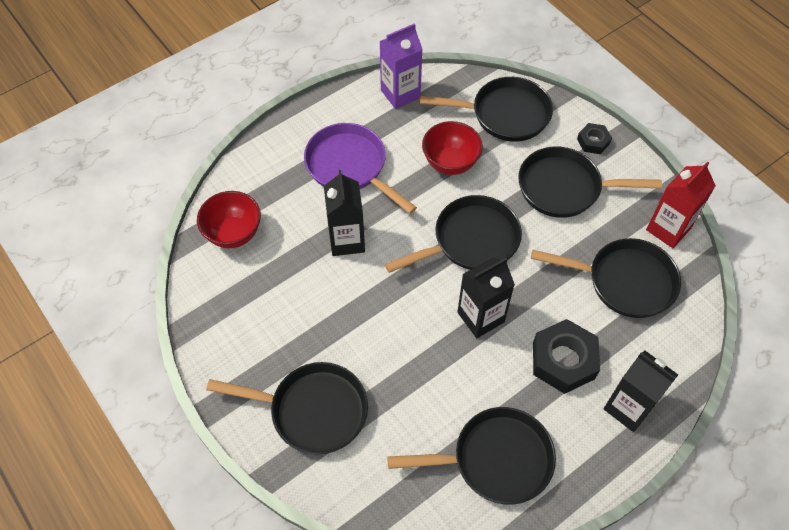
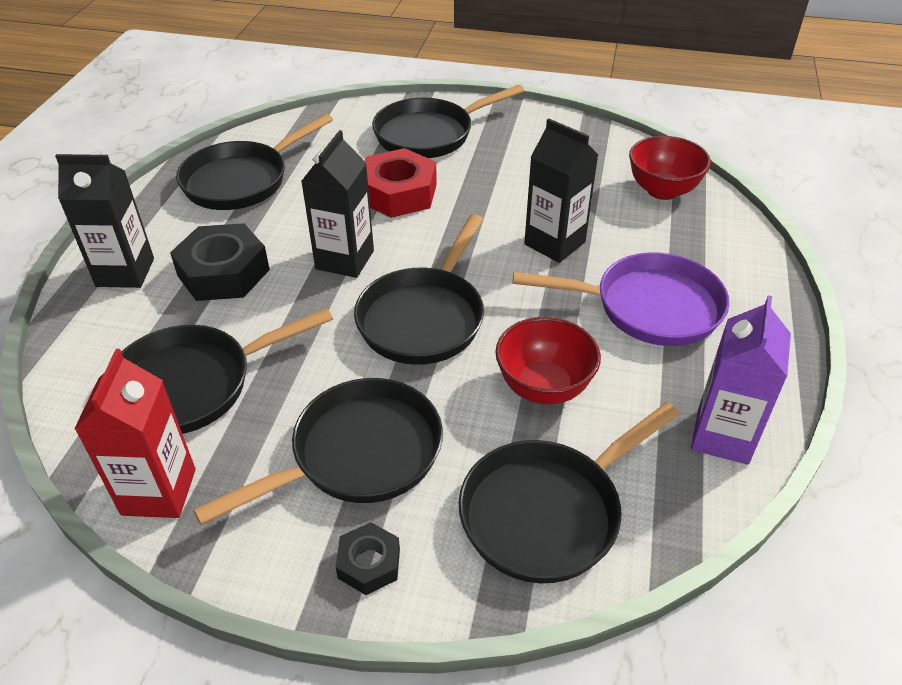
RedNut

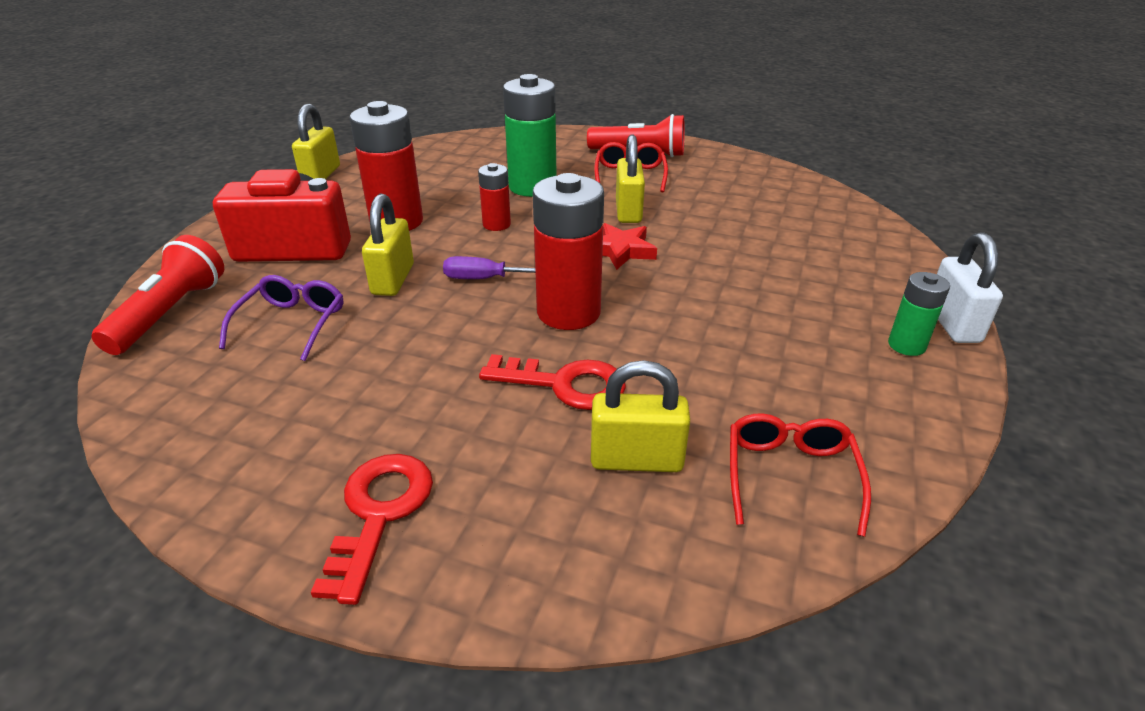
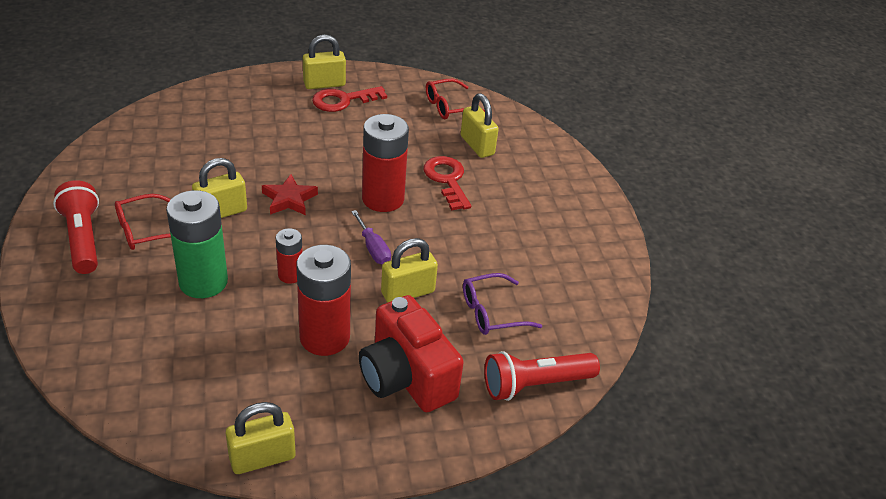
YellowPadlock (no. 3 from left); RedKey (no. 1 from left); WhitePadlock

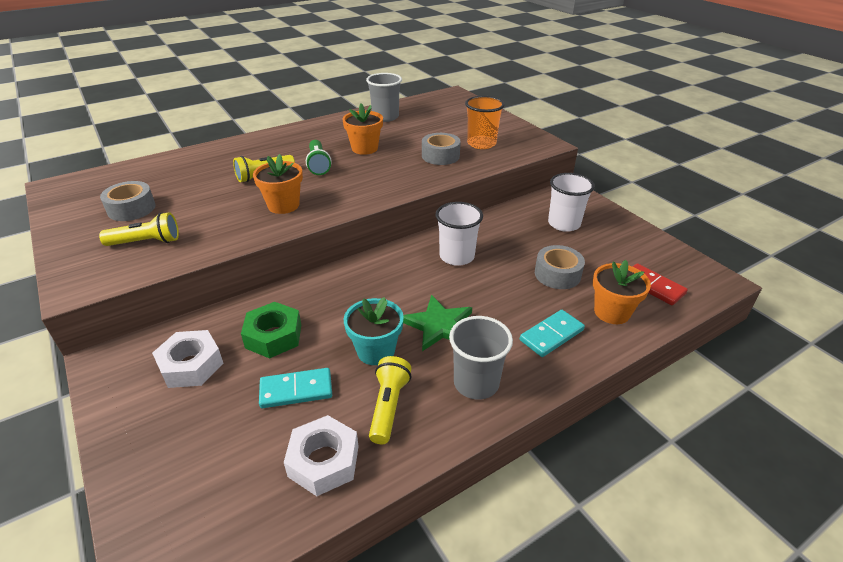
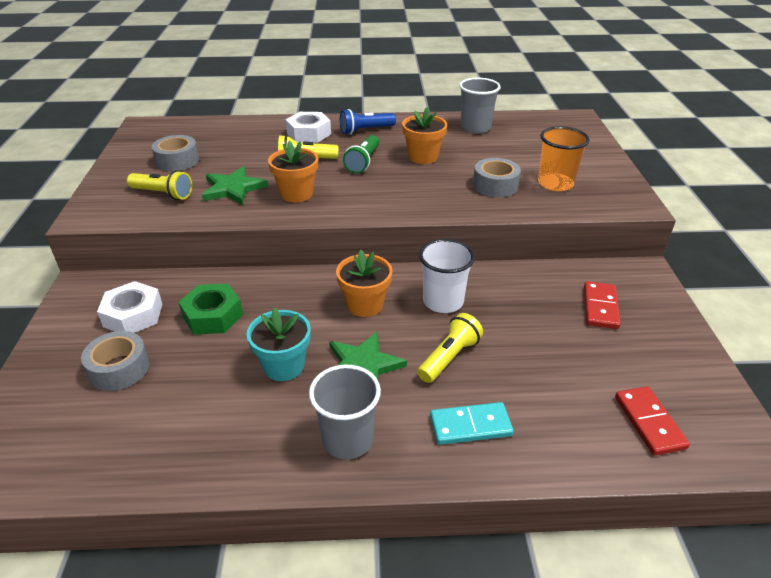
GreyTape (no. 1 from left); GreenStar (no. 1 from left); WhiteNut (no. 2 from left); OrangeFlowerPot (no. 2 from left); BlueFlashlight; YellowFlashlight (no. 3 from left); RedDomino (no. 1 from left); TurquoiseDomino (no. 1 from left in the first image)

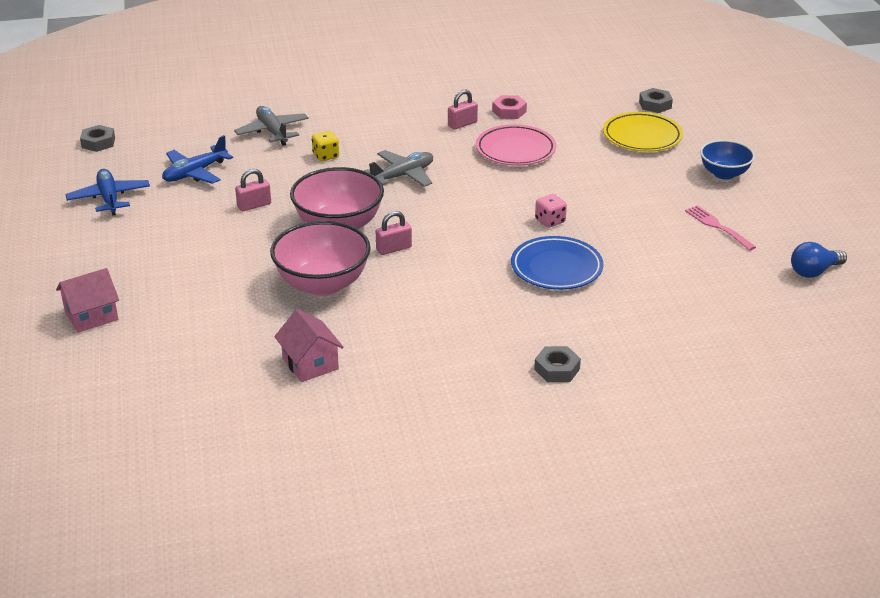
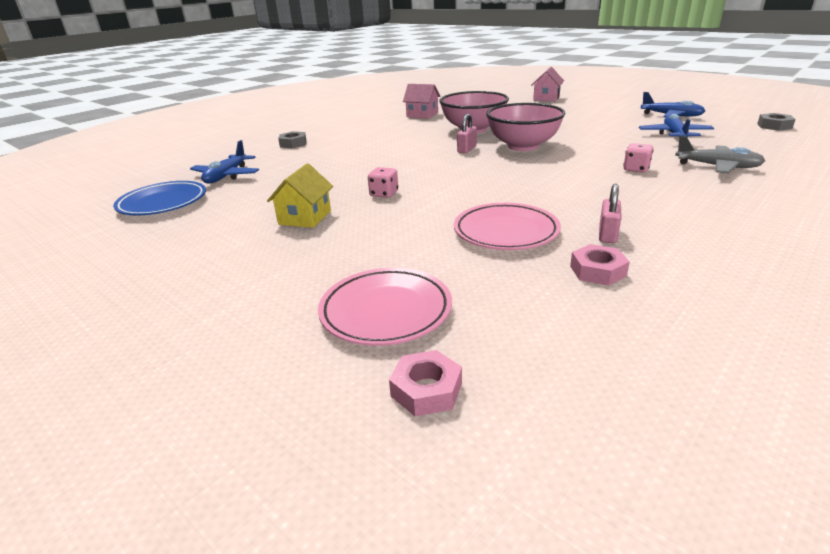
BluePlate; BluePlane (no. 1 from left); YellowHouse; PinkPlate (no. 1 from left); PinkNut (no. 1 from left); PinkDice (no. 2 from left); PinkPadlock (no. 1 from left in the first image); GreyPlane (no. 2 from left in the first image); PinkFork; BlueBowl; BlueLightBulb

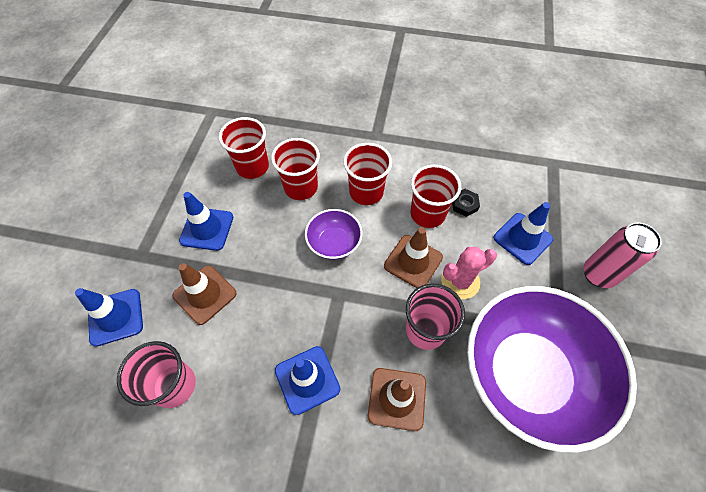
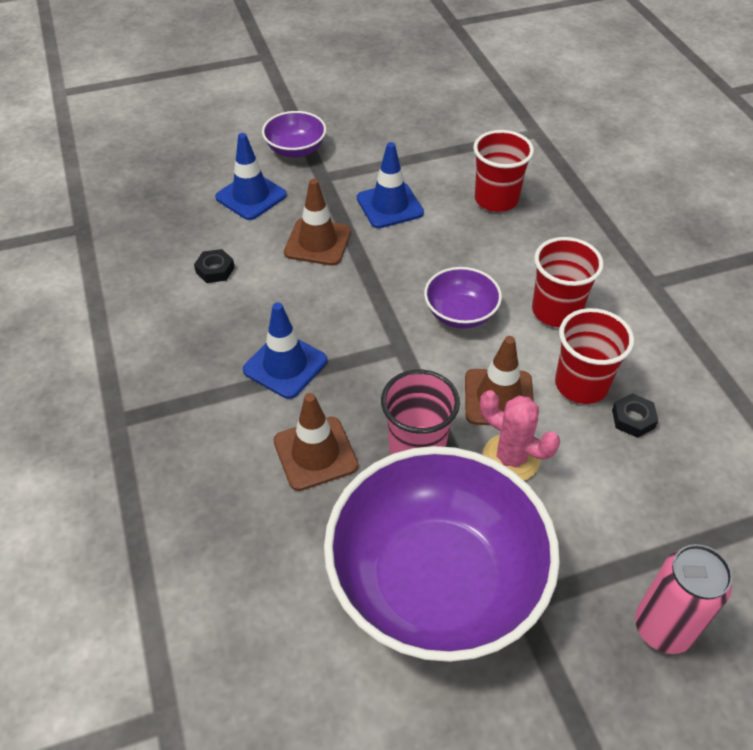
BlackNut (no. 1 from left); PurpleBowl (no. 1 from left); RedCup (no. 2 from left in the first image); BlueTrafficCone (no. 4 from left in the first image)

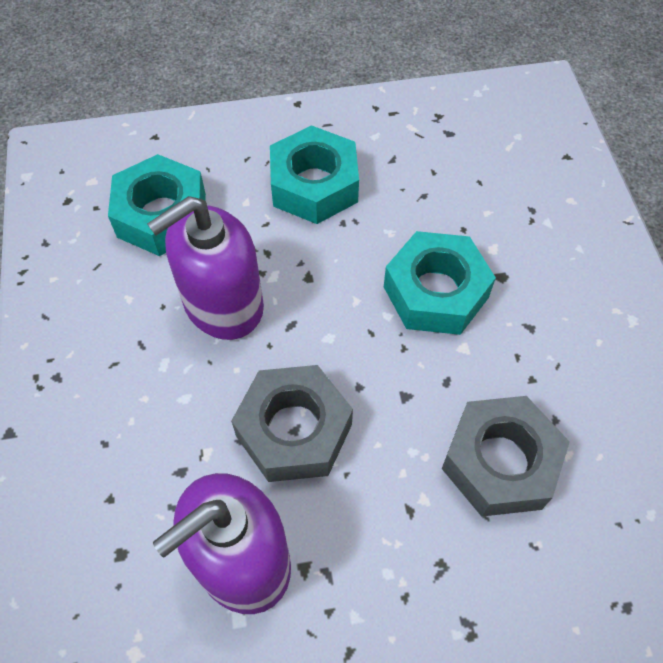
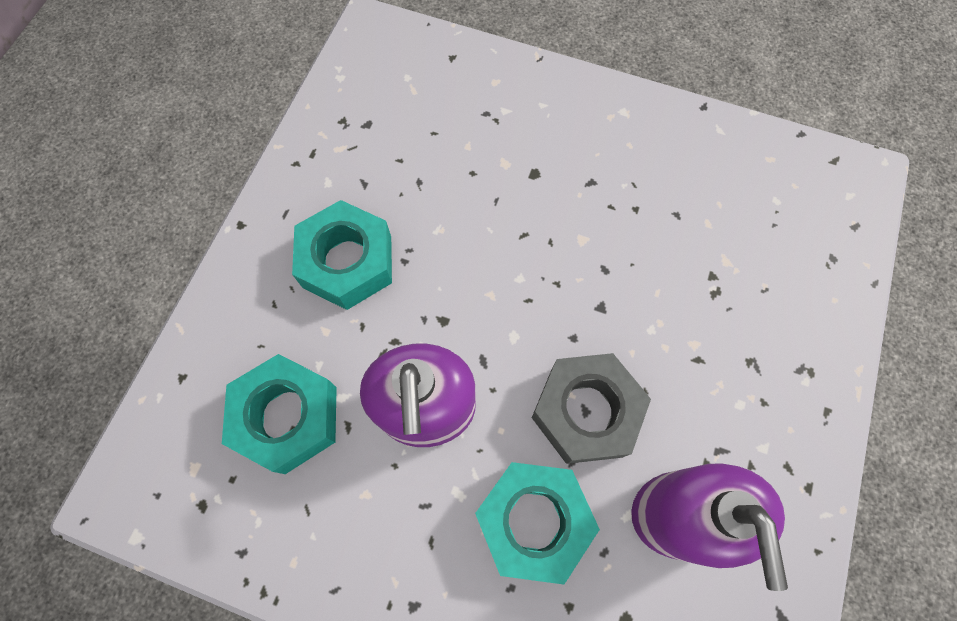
TurquoiseNut (no. 3 from left); GreyNut (no. 2 from left in the first image)

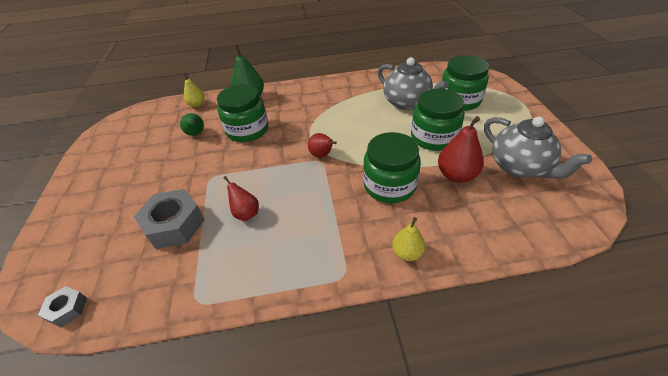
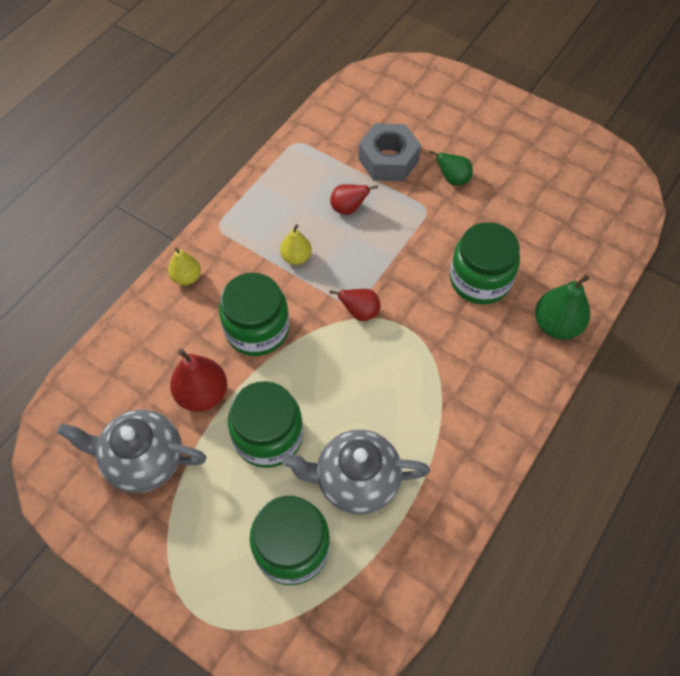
YellowPear (no. 2 from left); GreenPear (no. 1 from left); GreyNut (no. 1 from left in the first image)

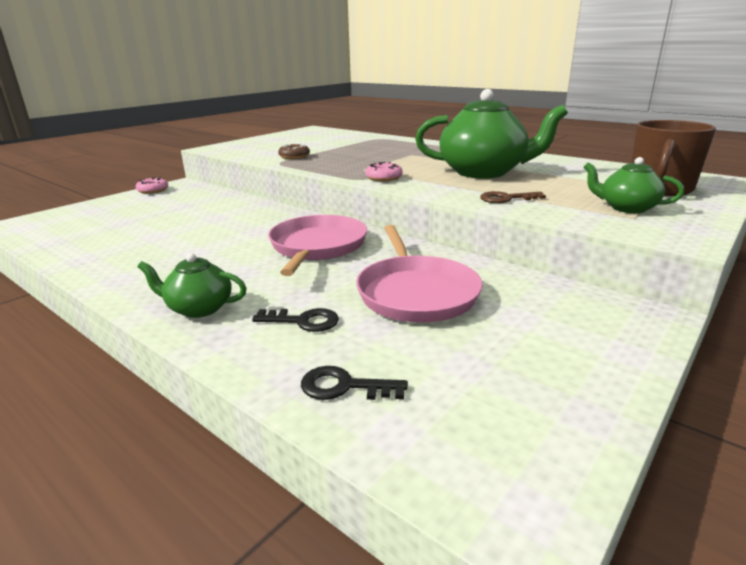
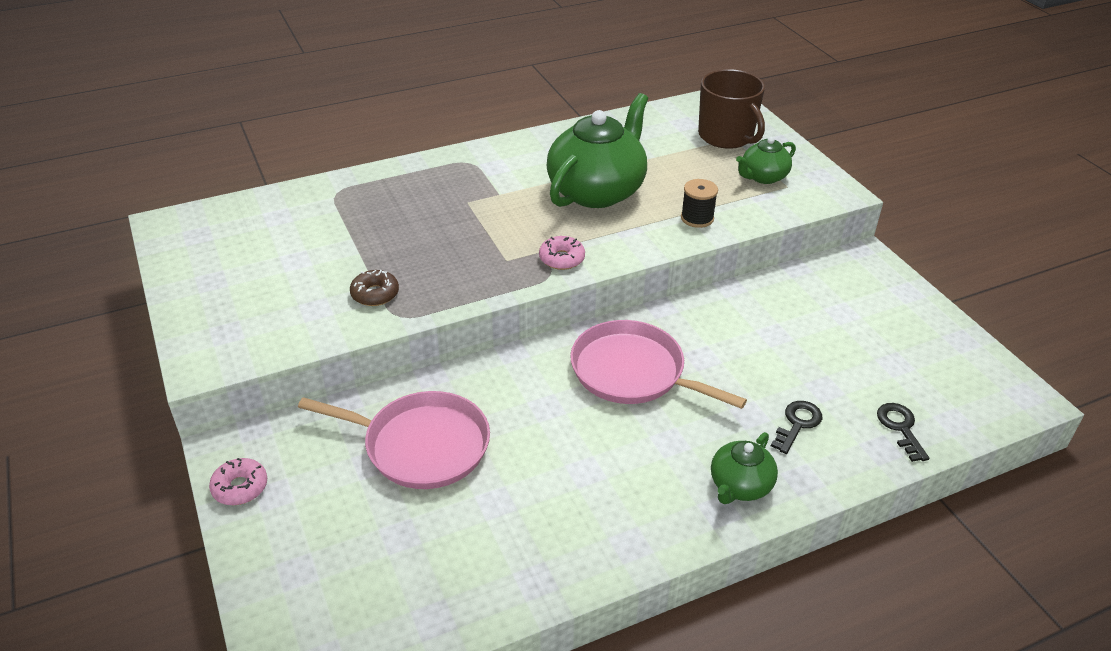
PinkPan (no. 1 from left); BlackSpool; BlackKey (no. 2 from left)

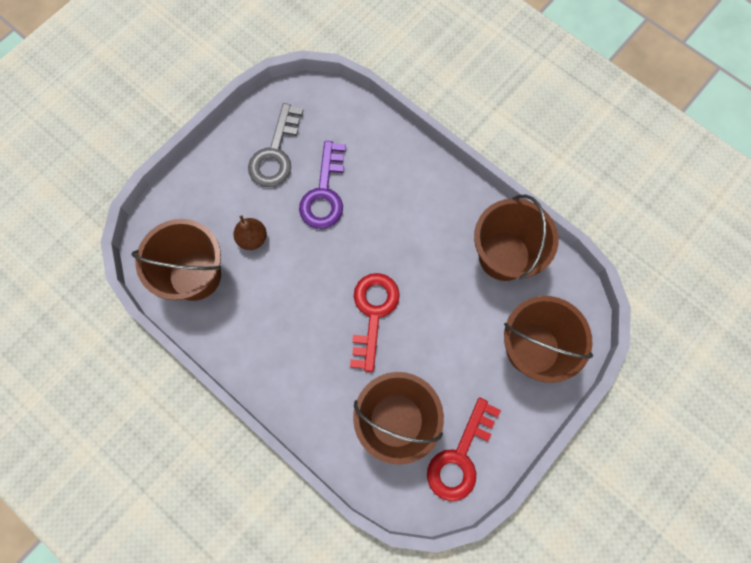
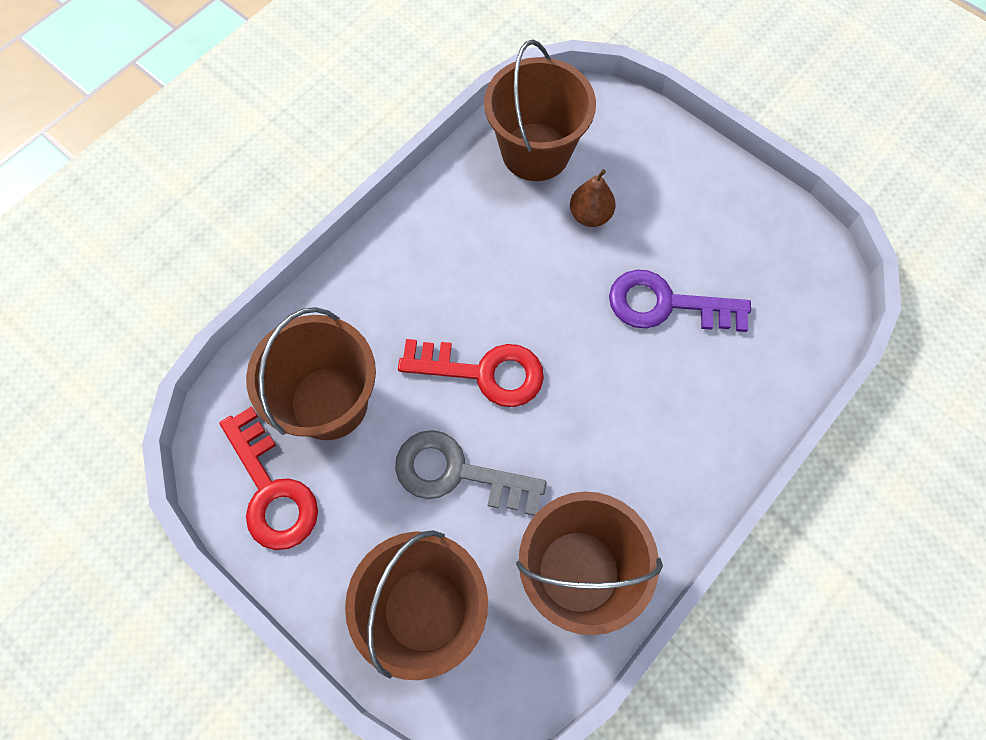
RedKey (no. 1 from left); GreyKey

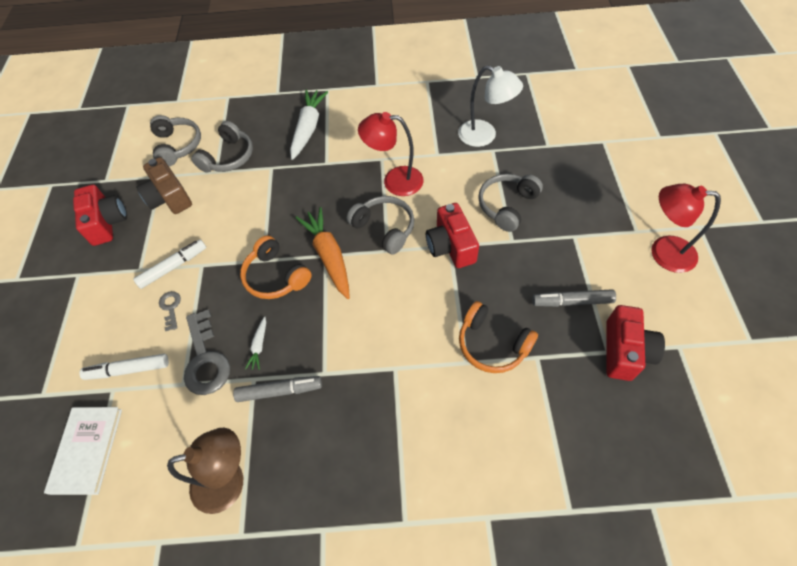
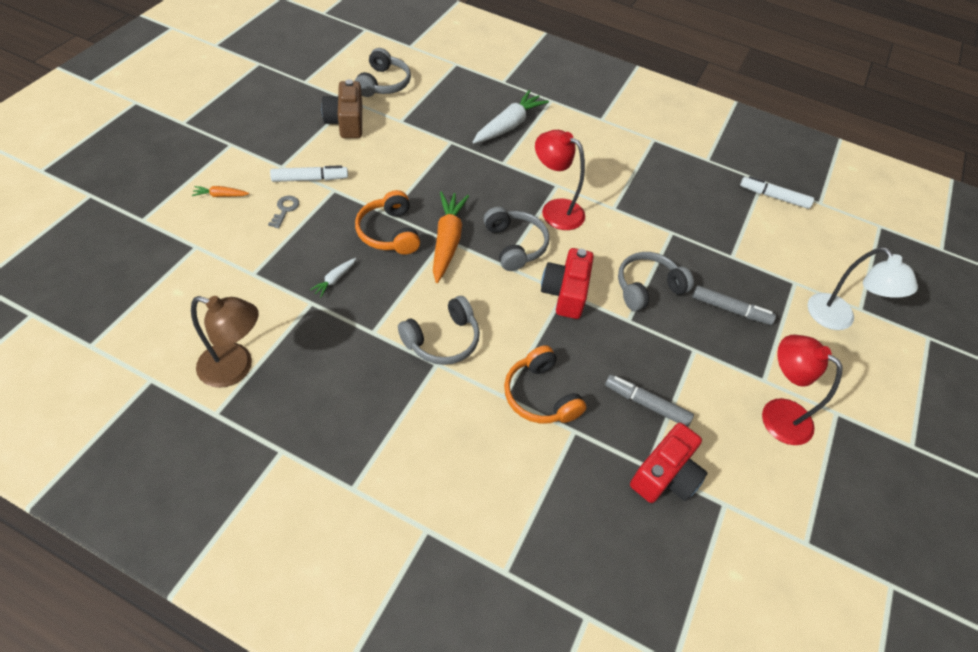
OrangeCarrot (no. 1 from left); GreyHeadphones (no. 2 from left); GreyMarker (no. 2 from left); WhiteMarker (no. 2 from left); WhiteLamp; WhiteBook; RedCamera (no. 1 from left in the first image); GreyKey (no. 2 from left in the first image)

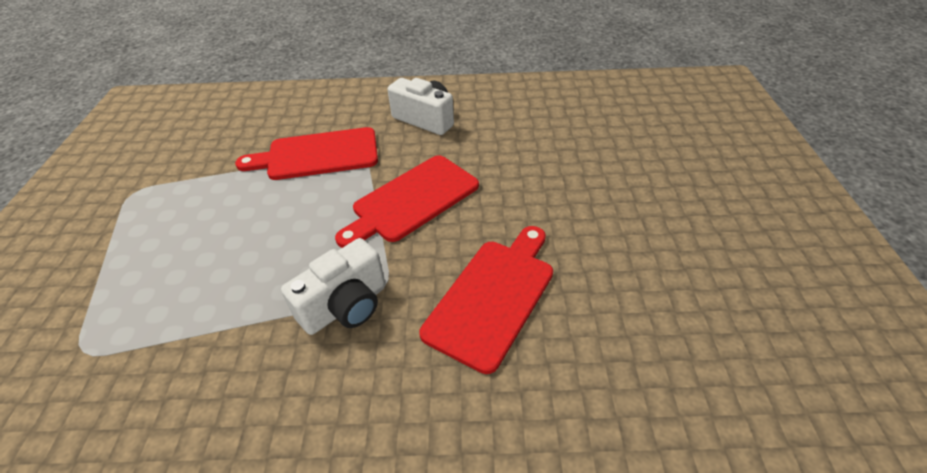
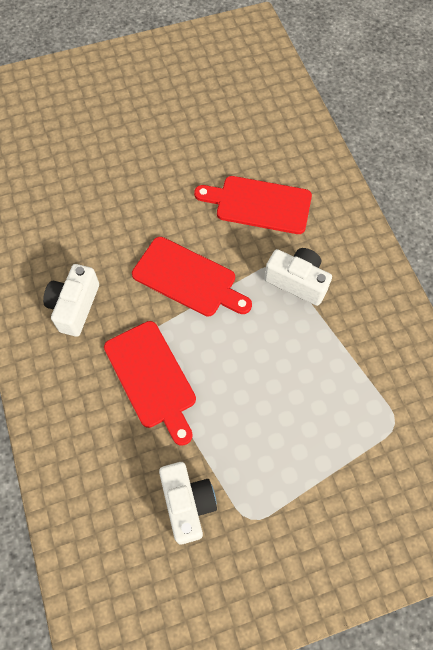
WhiteCamera (no. 2 from left)

